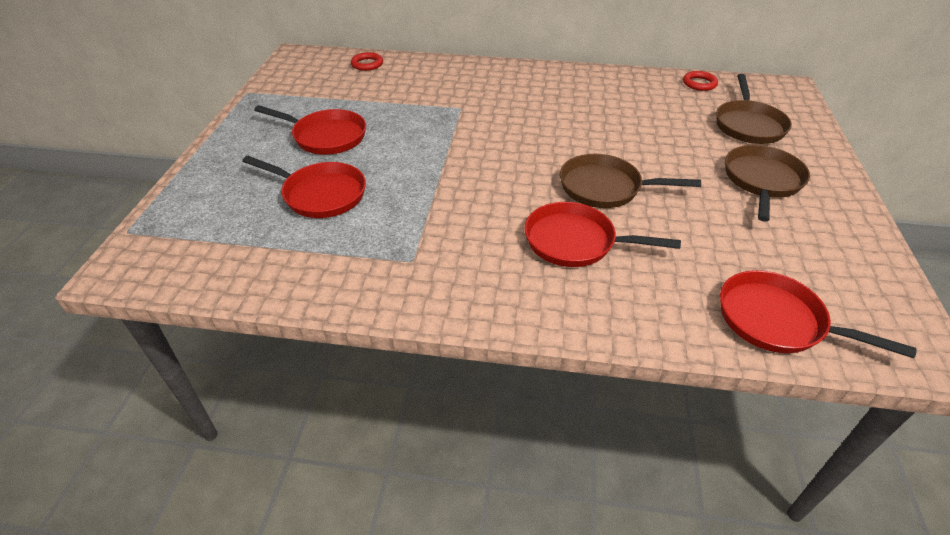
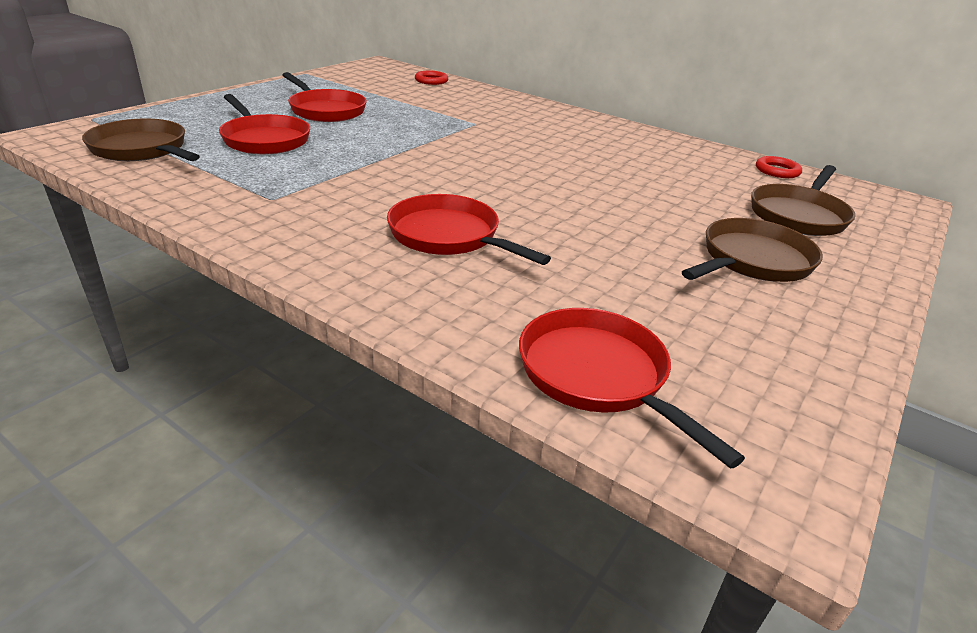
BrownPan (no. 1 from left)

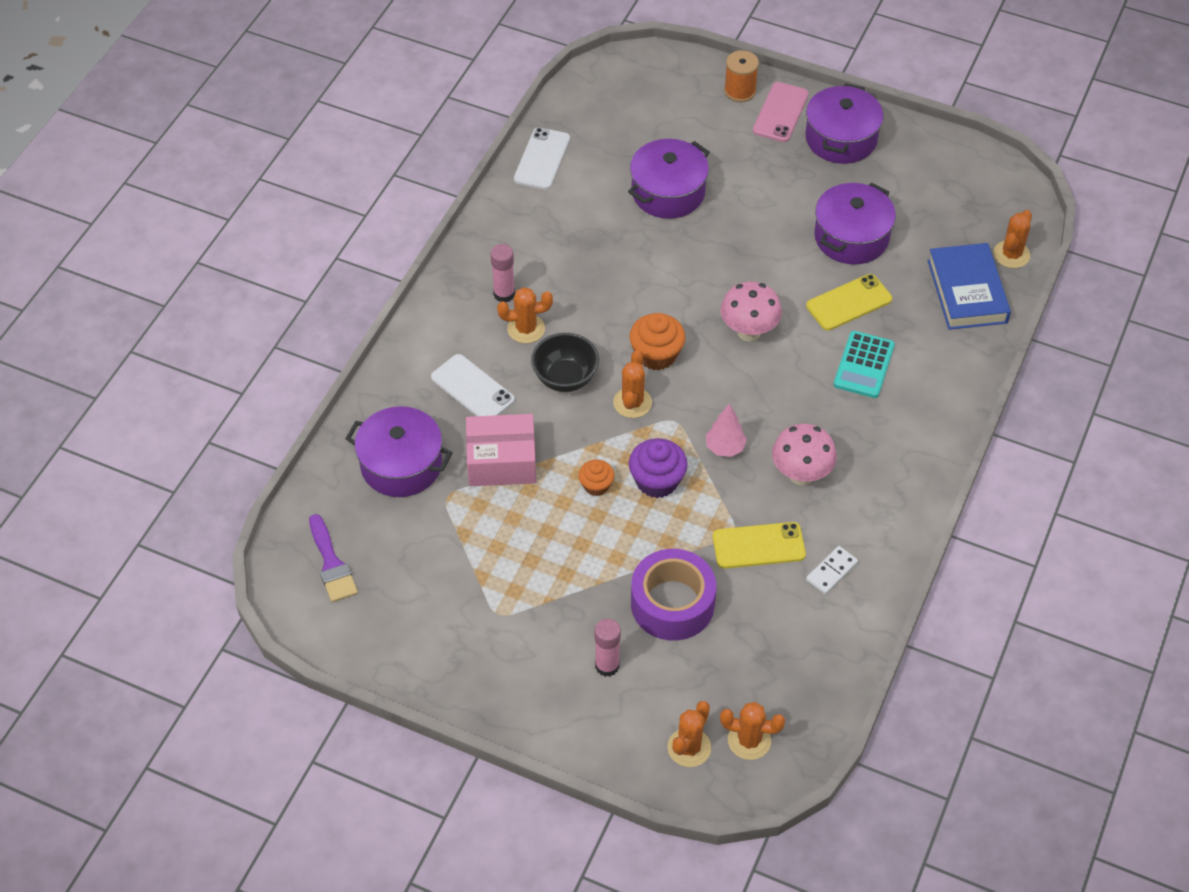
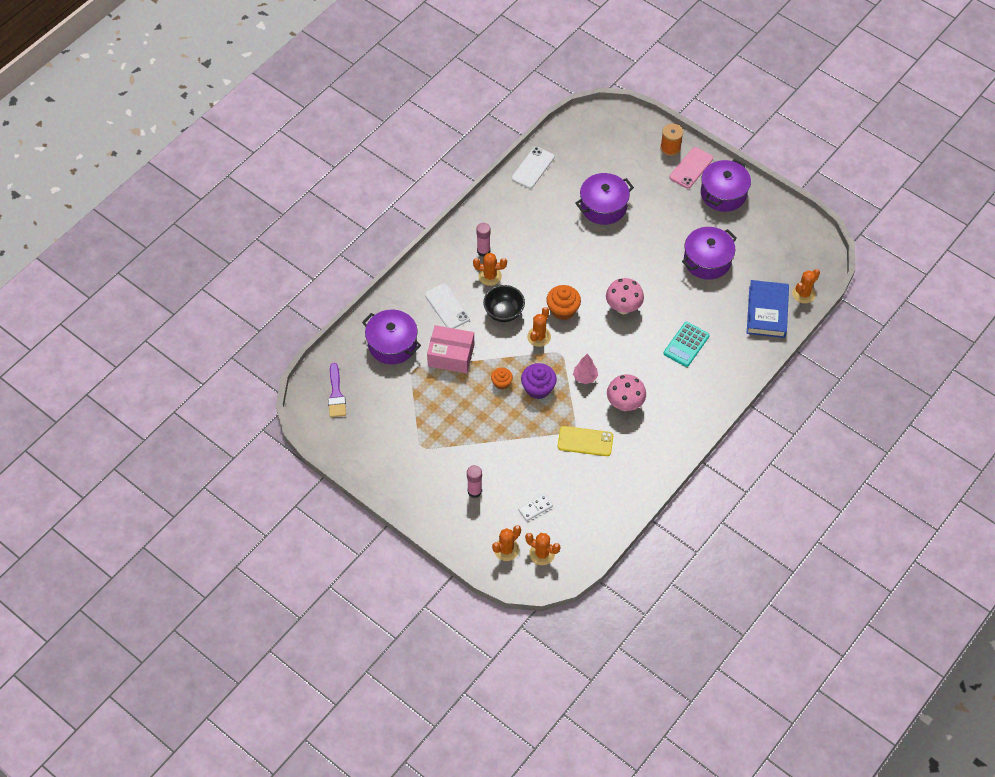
WhiteDomino; PurpleTape; YellowPhone (no. 2 from left in the first image)

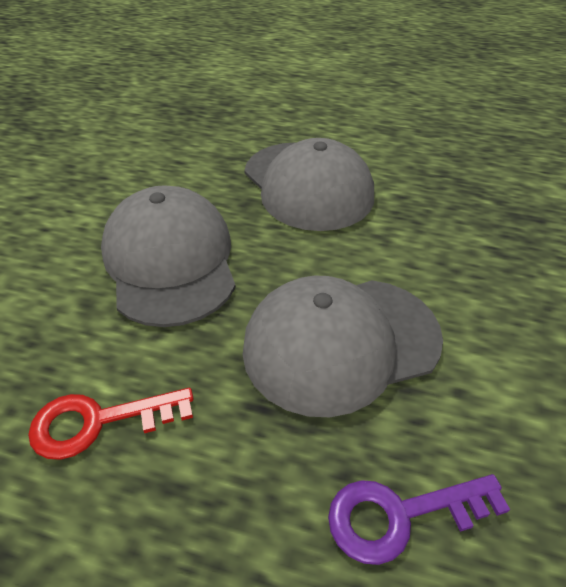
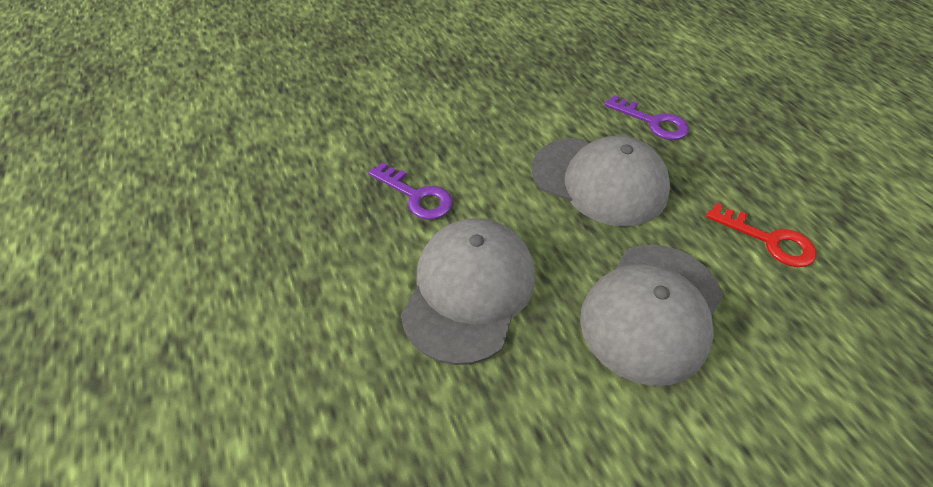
PurpleKey (no. 1 from left)

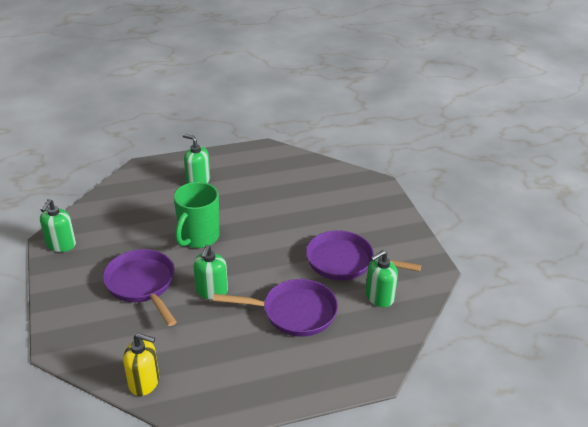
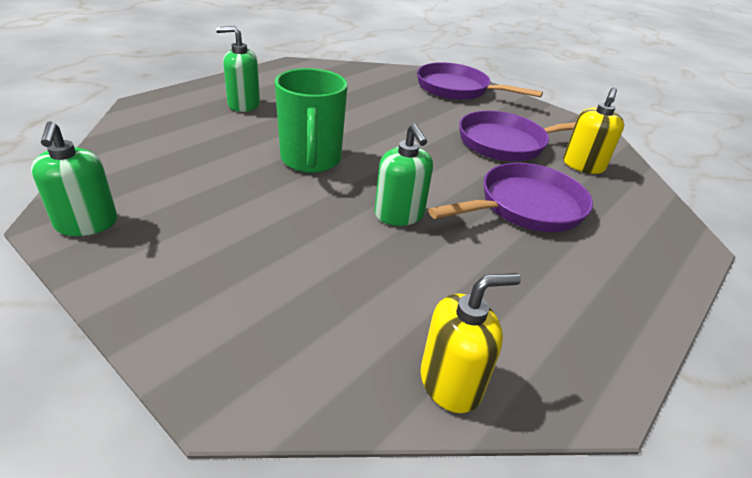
PurplePan (no. 1 from left); YellowSoapDispenser (no. 2 from left)

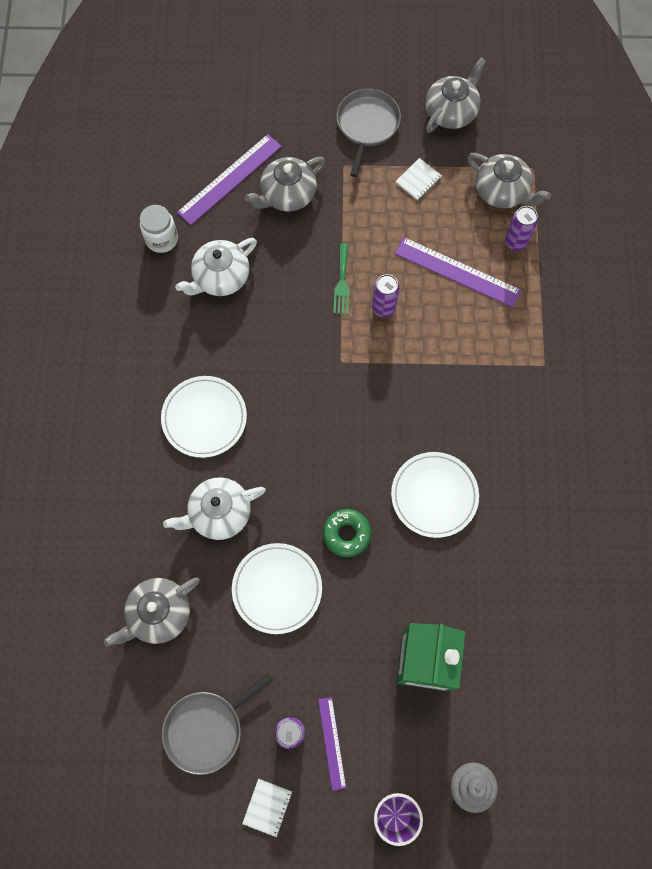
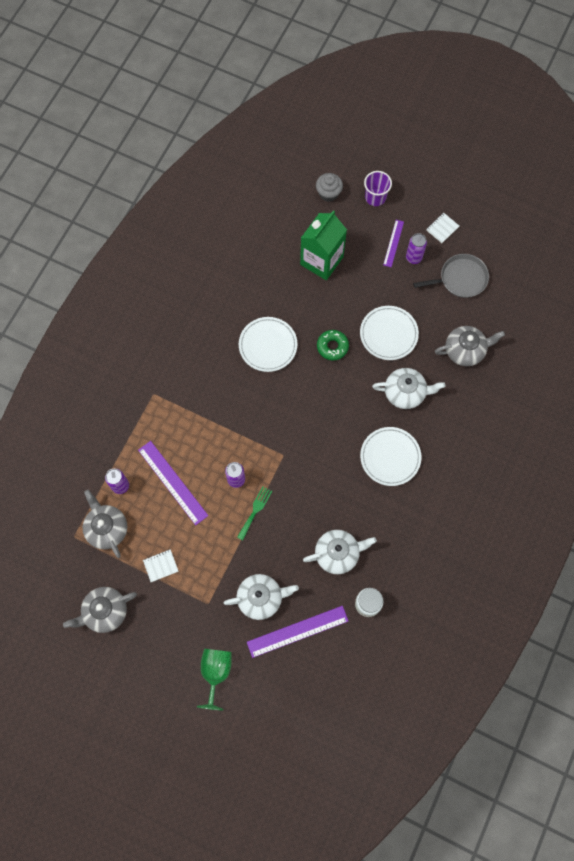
GreenGoblet; WhiteTeapot (no. 1 from left); GreyPan (no. 2 from left in the first image)

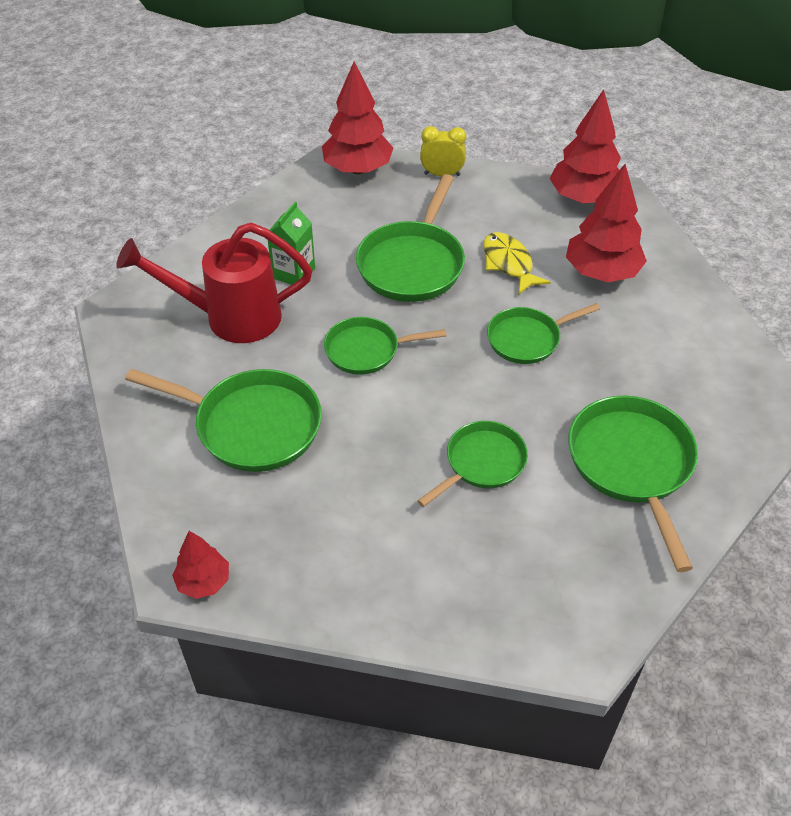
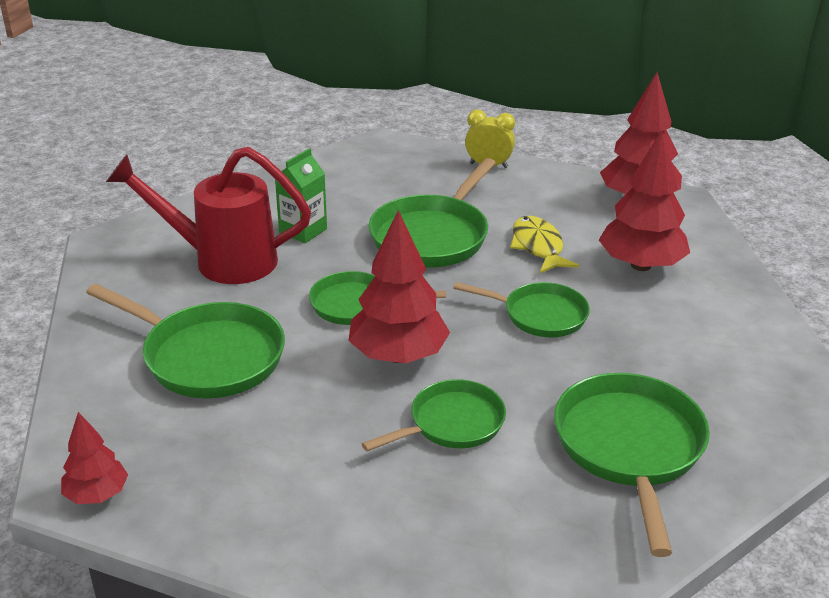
RedTree (no. 2 from left); GreenPan (no. 5 from left)

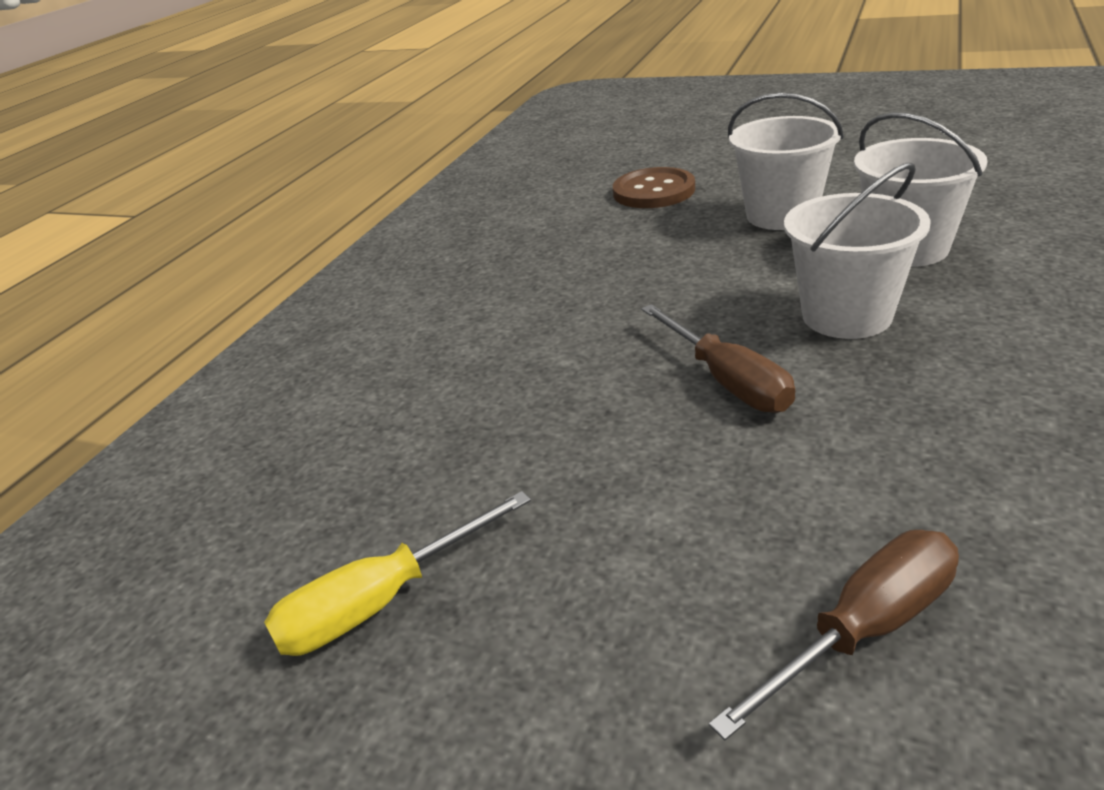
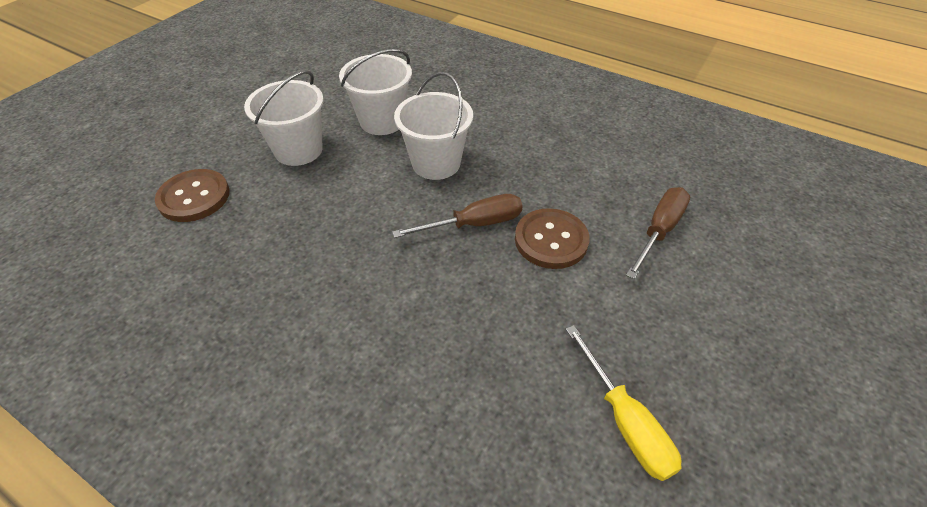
BrownButton (no. 2 from left); BrownScrewdriver (no. 2 from left)

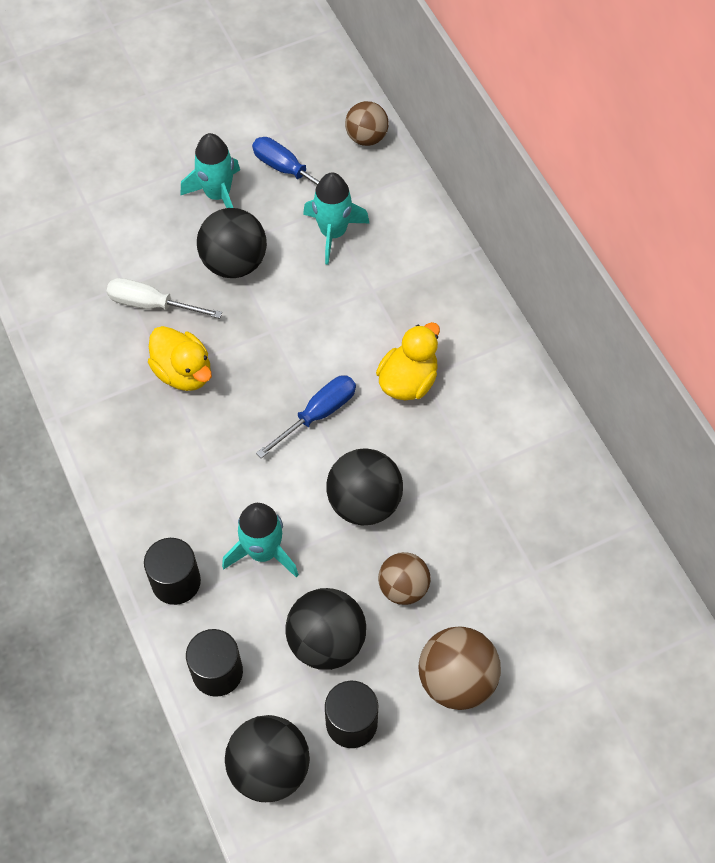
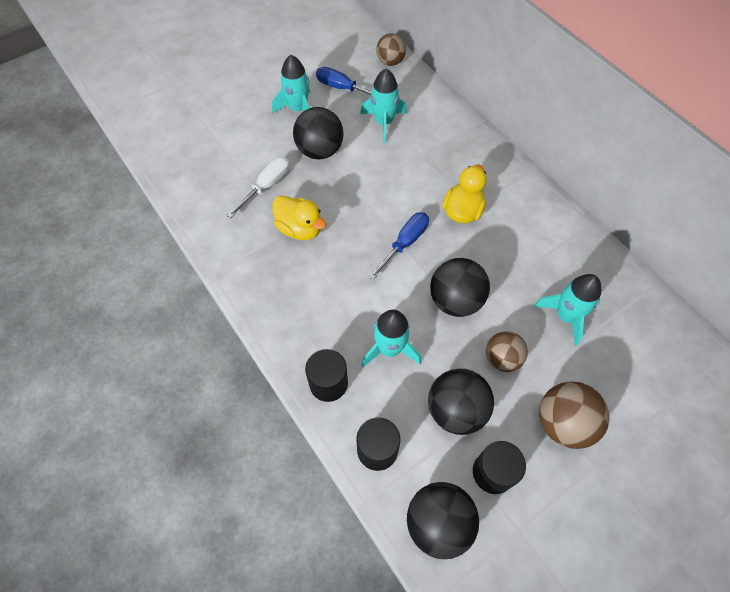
WhiteScrewdriver; TurquoiseRocket (no. 4 from left)

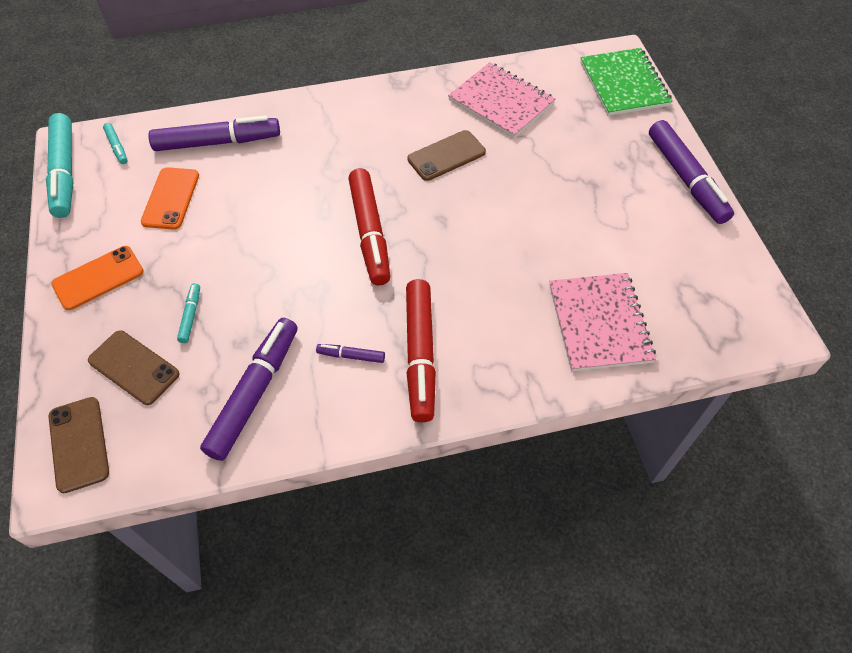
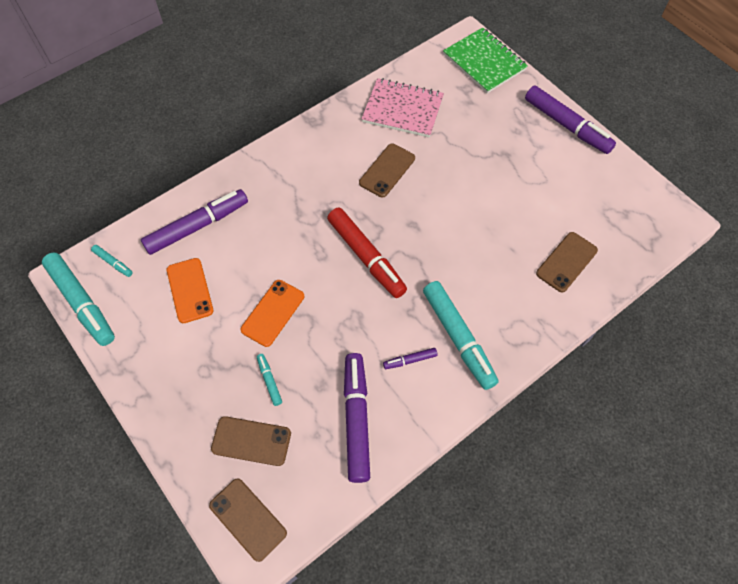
OrangePhone (no. 2 from left); TurquoiseMarker (no. 4 from left); BrownPhone (no. 4 from left)

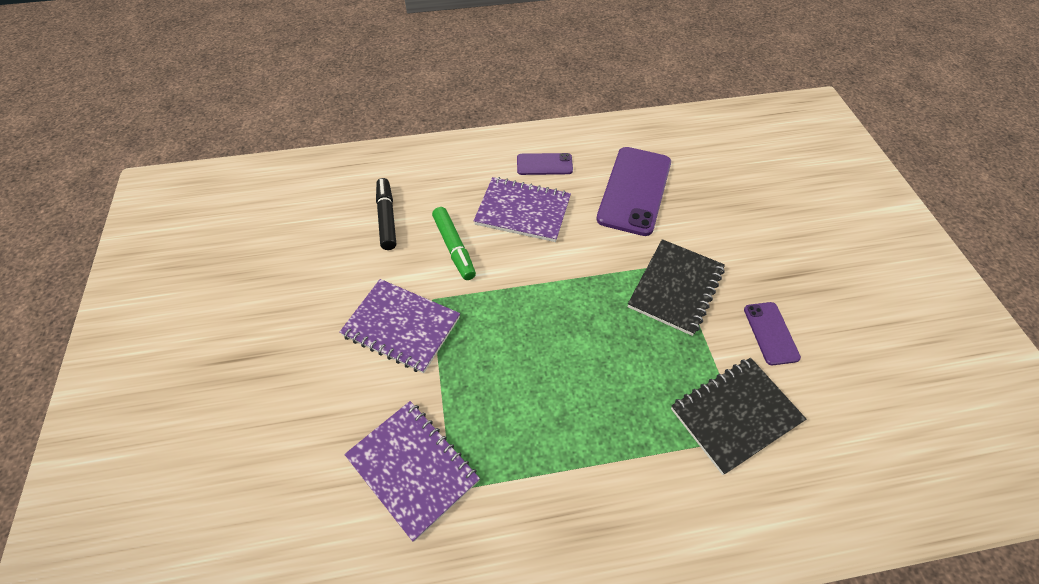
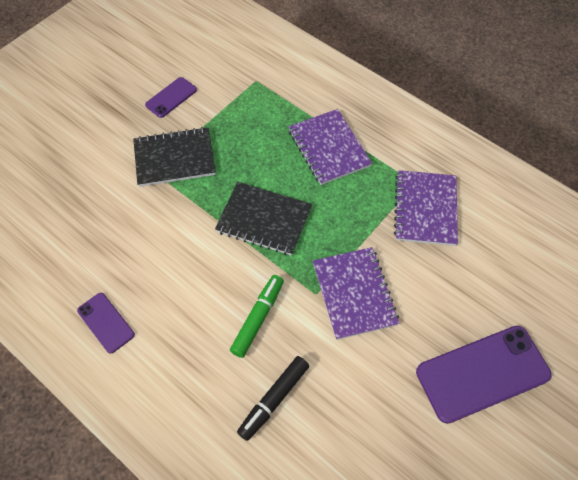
BlackNotebook (no. 2 from left); PurpleNotebook (no. 1 from left); PurplePhone (no. 3 from left)

